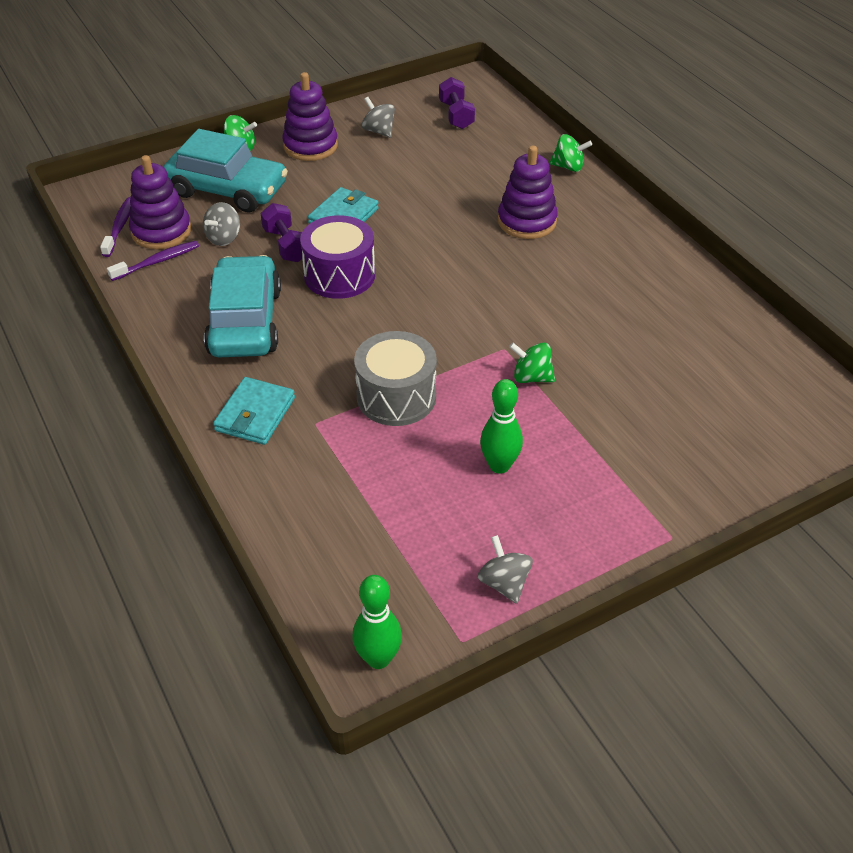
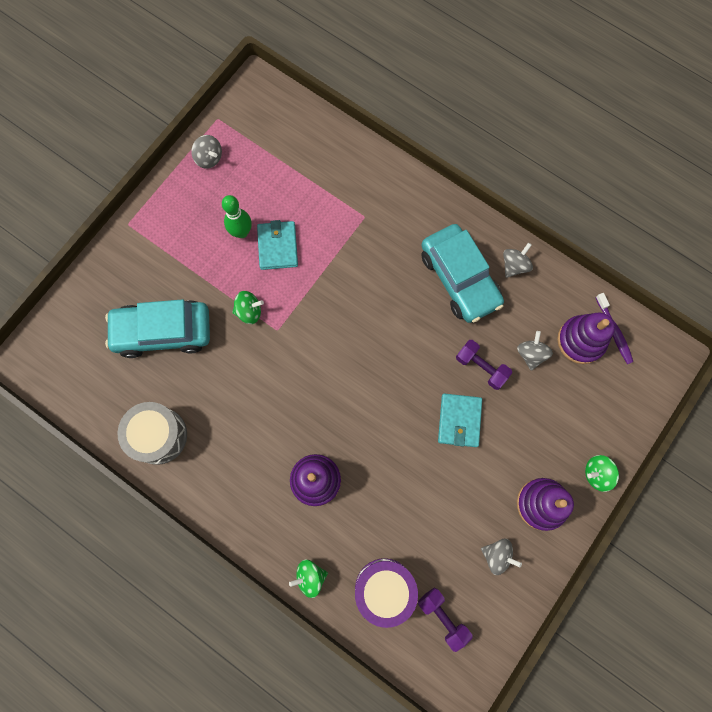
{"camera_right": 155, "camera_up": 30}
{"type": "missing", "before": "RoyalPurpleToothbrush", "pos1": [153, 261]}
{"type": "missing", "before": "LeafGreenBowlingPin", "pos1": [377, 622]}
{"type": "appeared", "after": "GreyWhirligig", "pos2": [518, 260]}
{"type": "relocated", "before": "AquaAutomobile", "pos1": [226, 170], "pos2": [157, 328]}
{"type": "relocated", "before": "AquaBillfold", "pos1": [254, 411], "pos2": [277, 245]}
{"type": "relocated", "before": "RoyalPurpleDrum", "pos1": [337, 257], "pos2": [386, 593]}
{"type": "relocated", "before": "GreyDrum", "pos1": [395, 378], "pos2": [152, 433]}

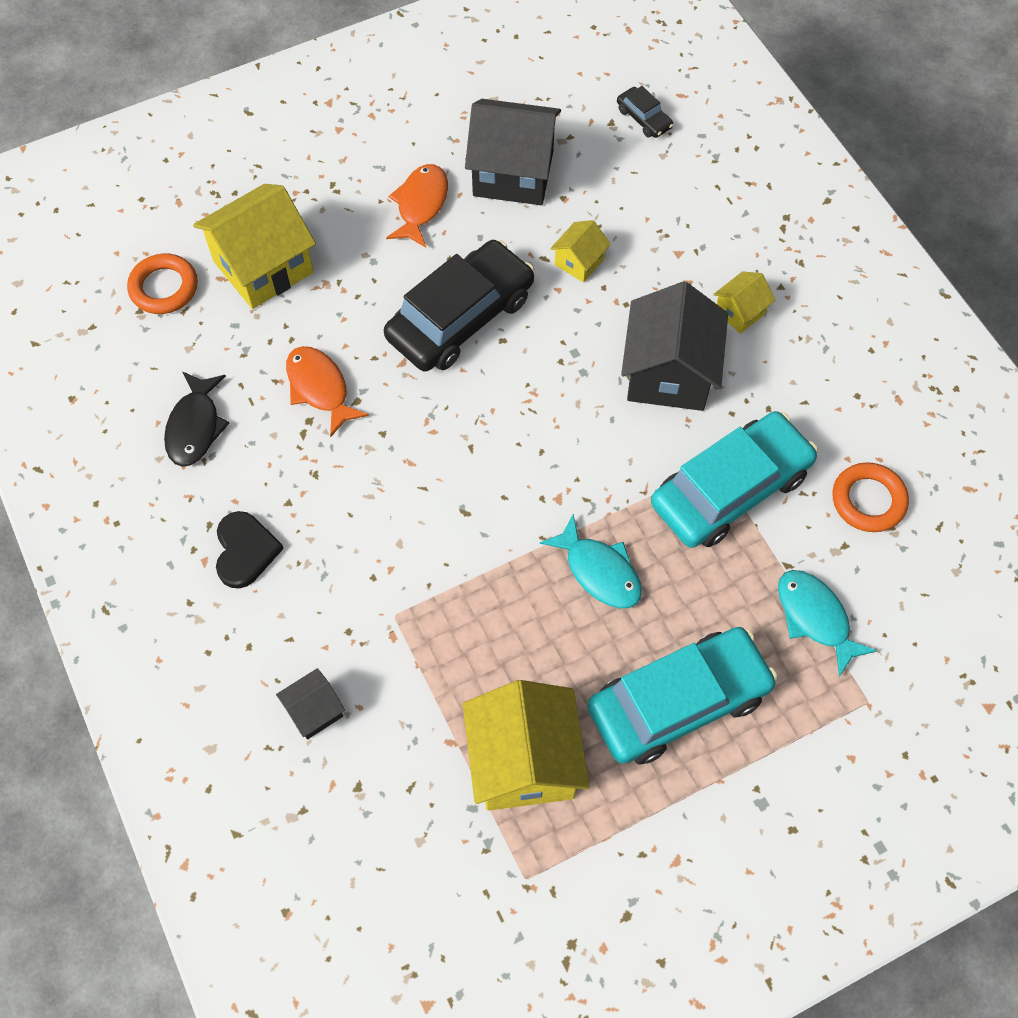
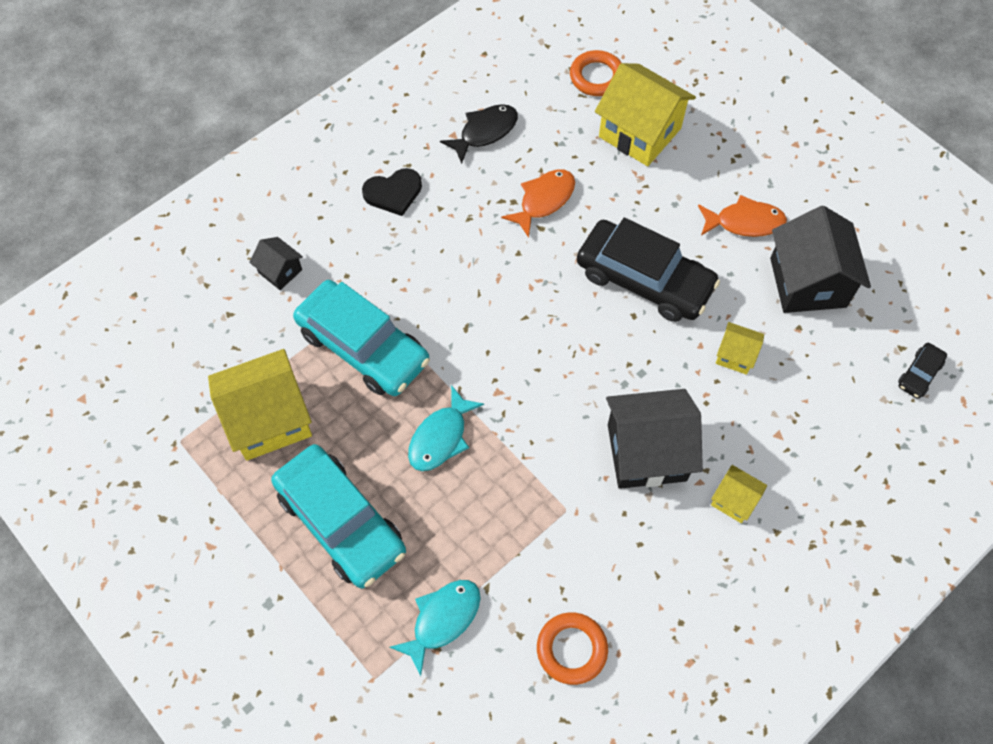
{"camera_right": 75, "camera_up": 0}
{"type": "relocated", "before": "AquaAutomobile", "pos1": [734, 479], "pos2": [361, 338]}
{"type": "spun", "before": "JetBlackToyFish", "pos1": [197, 419], "pos2": [479, 134], "turn": 150}

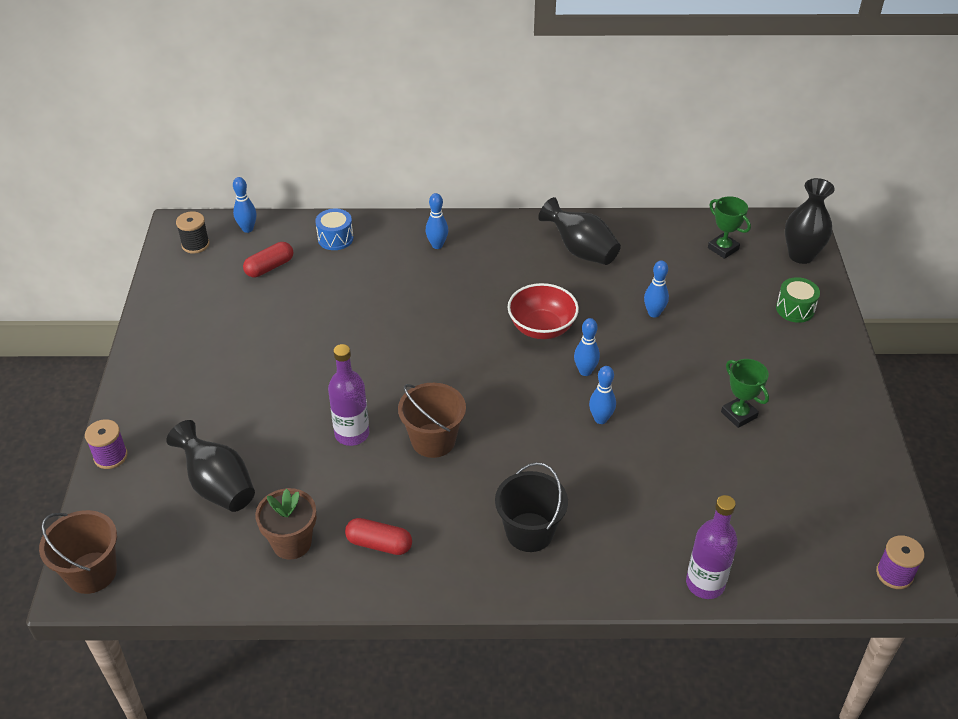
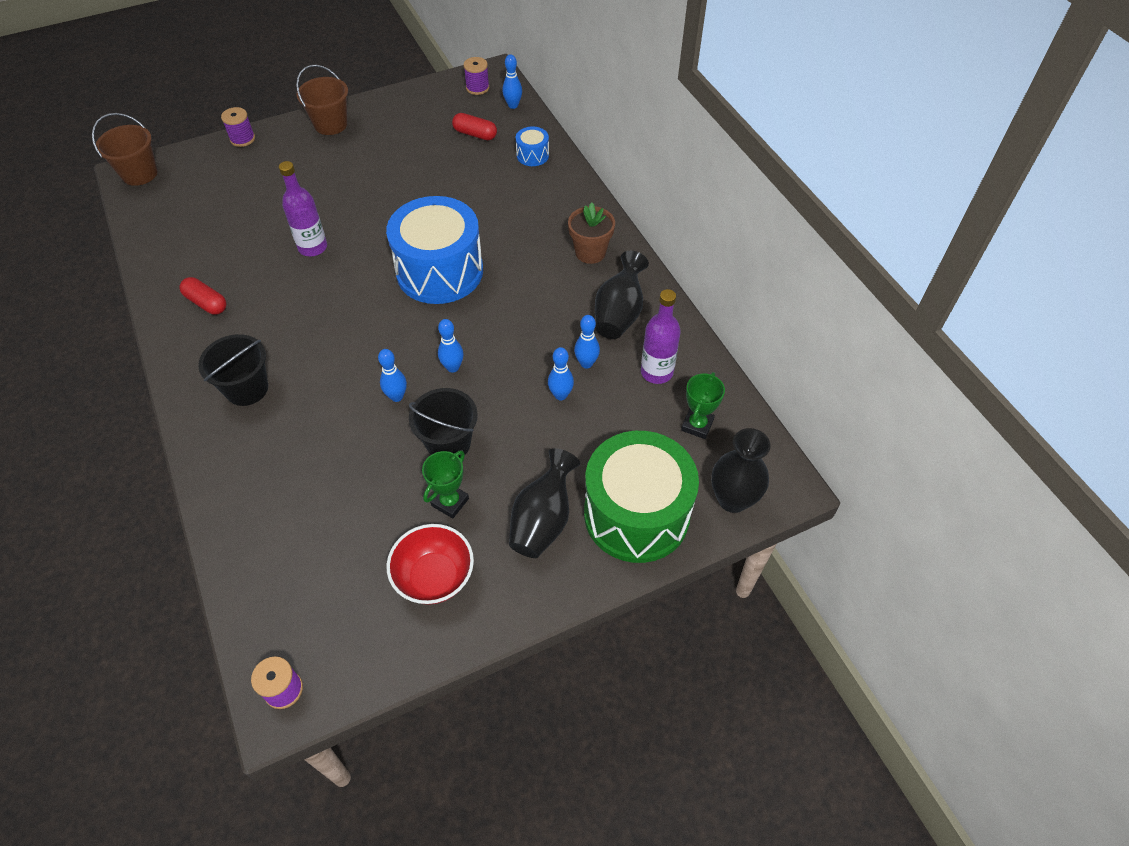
{"camera_right": 65, "camera_up": 10}
{"type": "appeared", "after": "CobaltDrum", "pos2": [434, 250]}
{"type": "appeared", "after": "JetBlackSandBucket", "pos2": [443, 423]}
{"type": "relocated", "before": "JetBlackVase", "pos1": [210, 466], "pos2": [544, 503]}
{"type": "relocated", "before": "BrownPottedPlant", "pos1": [285, 524], "pos2": [591, 233]}
{"type": "relocated", "before": "BrownSandBucket", "pos1": [432, 420], "pos2": [322, 100]}
{"type": "relocated", "before": "CobaltBowlingPin", "pos1": [436, 221], "pos2": [587, 341]}
{"type": "relocated", "before": "RedBowl", "pos1": [543, 311], "pos2": [430, 564]}
{"type": "relocated", "before": "RoyalPurpleFlask", "pos1": [712, 547], "pos2": [661, 336]}
{"type": "colour", "before": "JetBlackSpool", "after": "RoyalPurpleSpool", "pos1": [193, 232], "pos2": [476, 76]}
{"type": "spun", "before": "RedCapsule", "pos1": [378, 536], "pos2": [202, 296], "turn": -45}
{"type": "size", "before": "LeafGreenDrum", "pos1": [798, 300], "pos2": [641, 497], "scale": 2.39}

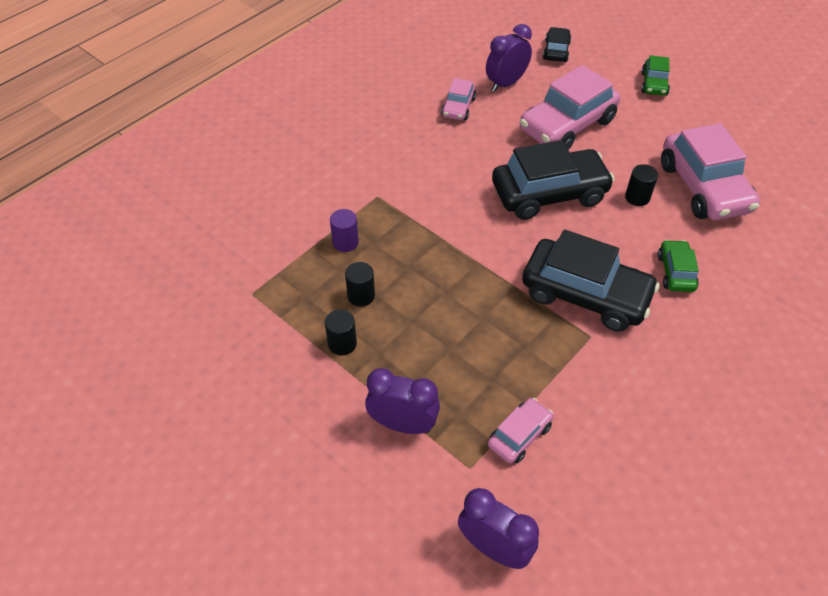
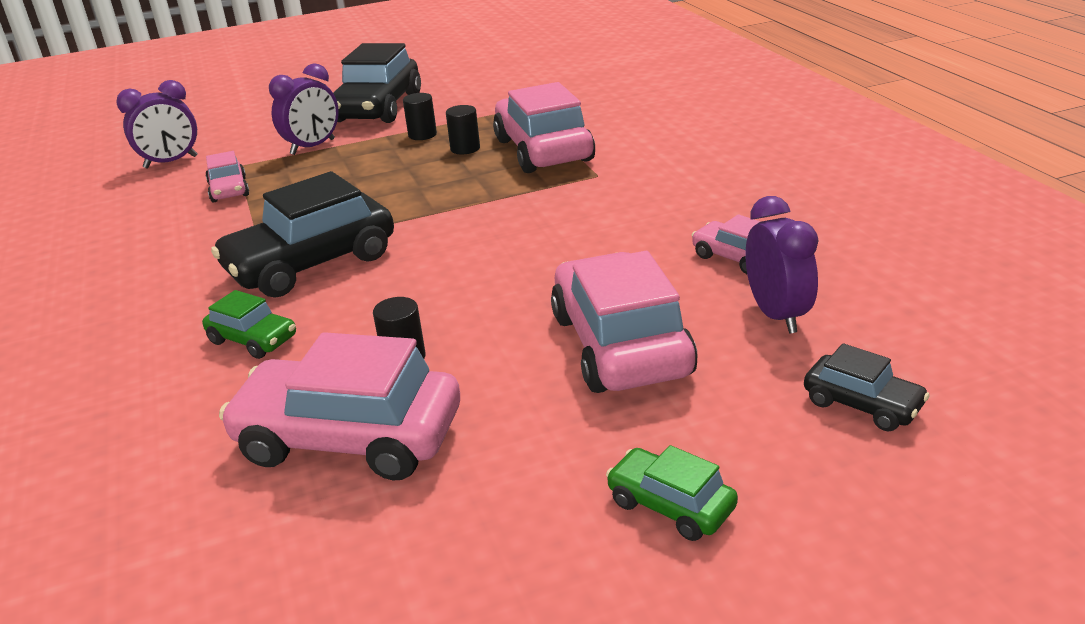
{"camera_right": 120, "camera_up": -20}
{"type": "relocated", "before": "JetBlackAutomobile", "pos1": [553, 180], "pos2": [377, 83]}
{"type": "exchanged", "before": "RoyalPurpleCylinderShape", "after": "PinkAutomobile", "pos1": [344, 230], "pos2": [544, 127]}

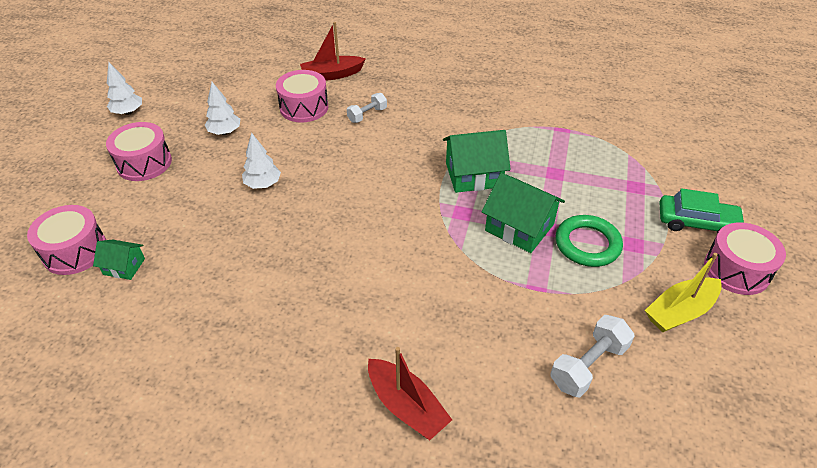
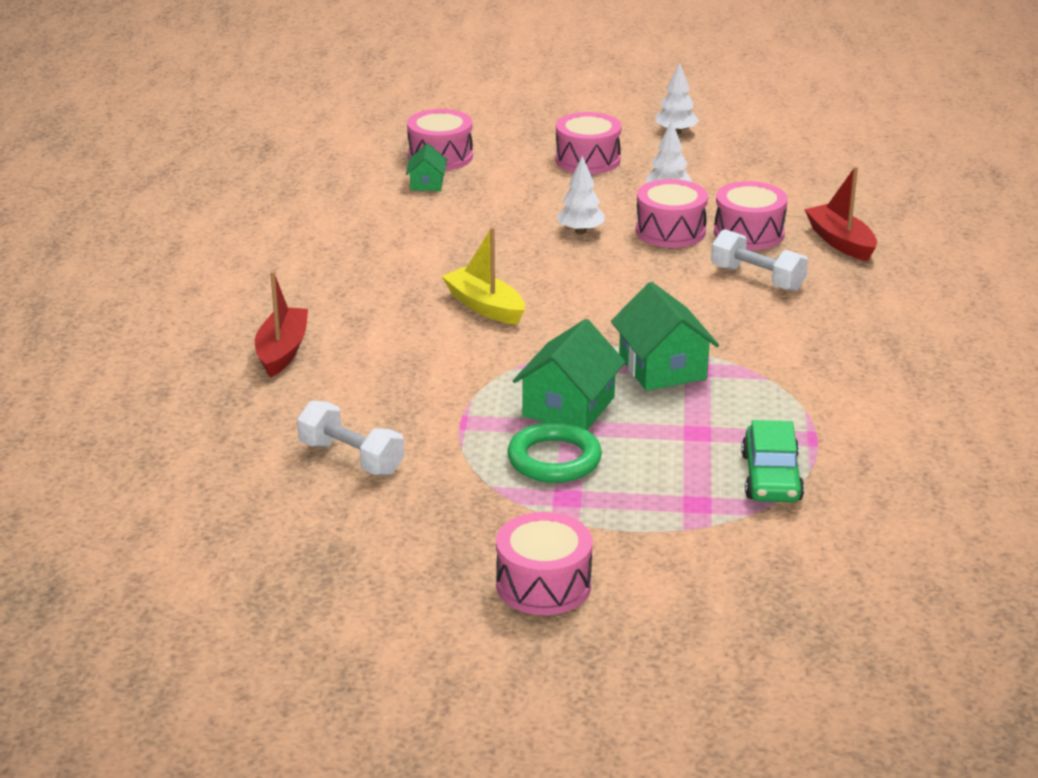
{"camera_right": 80, "camera_up": -15}
{"type": "appeared", "after": "PinkDrum", "pos2": [672, 213]}
{"type": "relocated", "before": "GoldenBoat", "pos1": [683, 292], "pos2": [483, 276]}
{"type": "relocated", "before": "LeafGreenAutomobile", "pos1": [702, 211], "pos2": [772, 461]}
{"type": "spun", "before": "RedBoat", "pos1": [410, 393], "pos2": [281, 324], "turn": 150}
{"type": "size", "before": "PureWhiteHandWeight", "pos1": [367, 108], "pos2": [759, 260], "scale": 1.53}

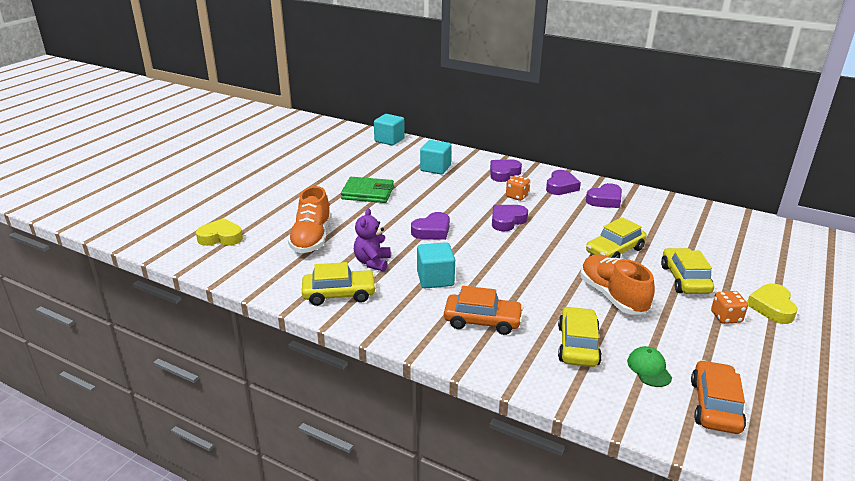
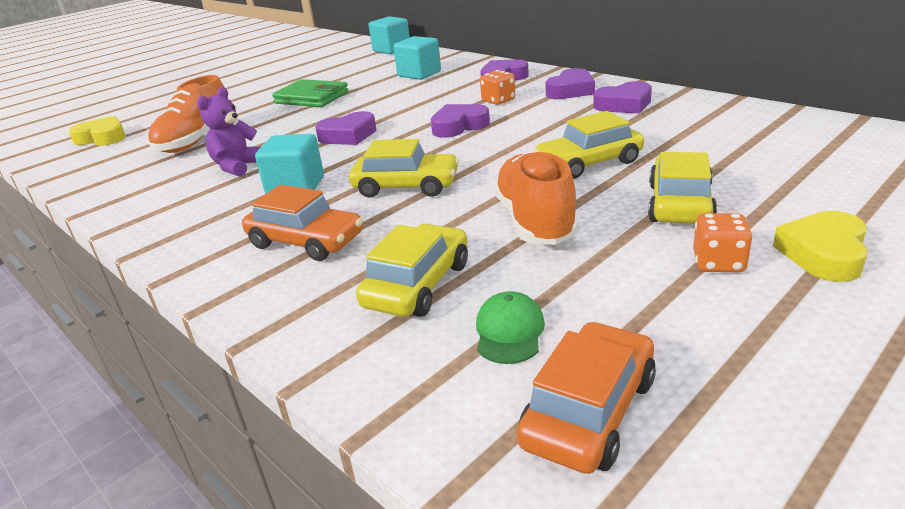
{"camera_right": 20, "camera_up": 0}
{"type": "relocated", "before": "GoldenAutomobile", "pos1": [339, 284], "pos2": [404, 168]}

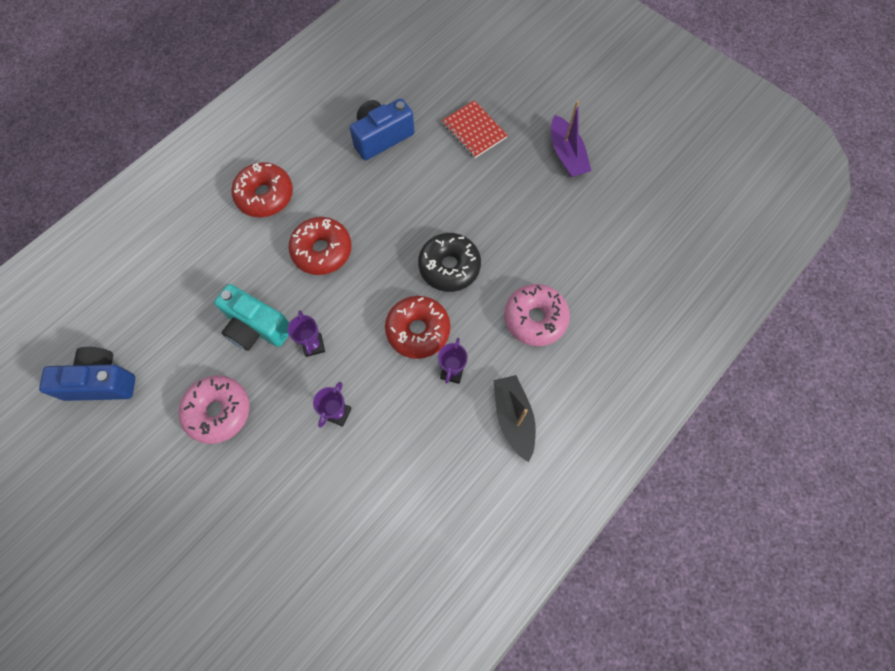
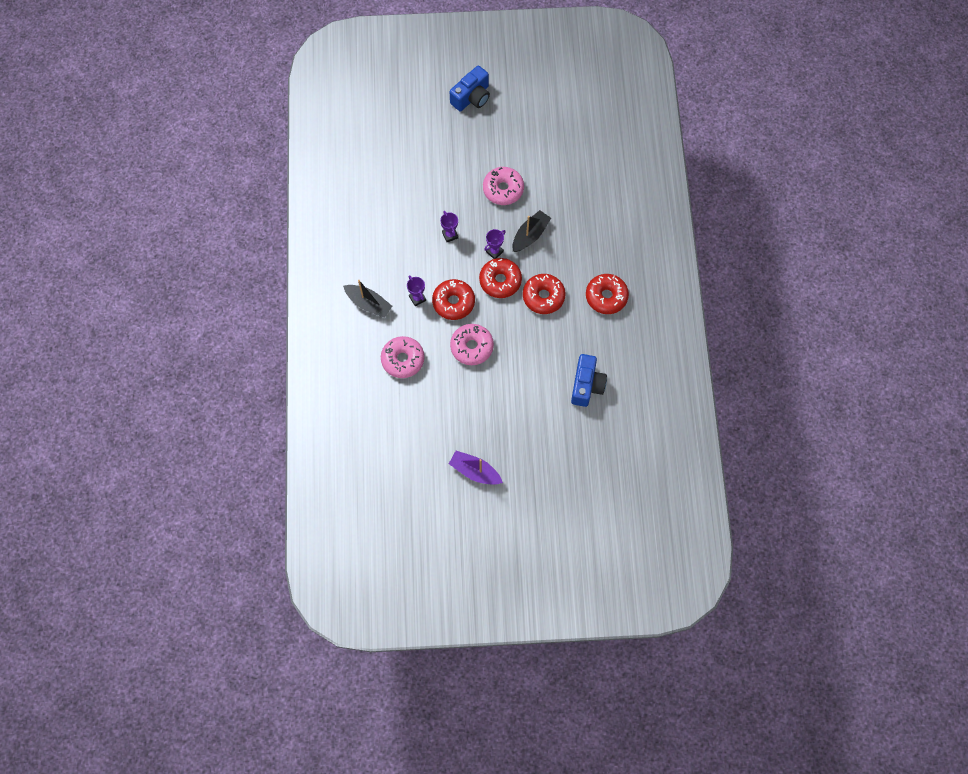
{"camera_right": 135, "camera_up": 0}
{"type": "missing", "before": "RedNotebook", "pos1": [475, 129]}
{"type": "appeared", "after": "RedGlazedDonut", "pos2": [500, 278]}
{"type": "relocated", "before": "CobaltCamera", "pos1": [87, 374], "pos2": [470, 88]}
{"type": "exchanged", "before": "AquaCamera", "after": "JetBlackBoat", "pos1": [251, 317], "pos2": [531, 231]}
{"type": "colour", "before": "JetBlackGlazedDonut", "after": "PinkGlazedDonut", "pos1": [449, 262], "pos2": [472, 344]}
{"type": "spun", "before": "RoyalPurpleAwardCup", "pos1": [306, 333], "pos2": [495, 244], "turn": -75}

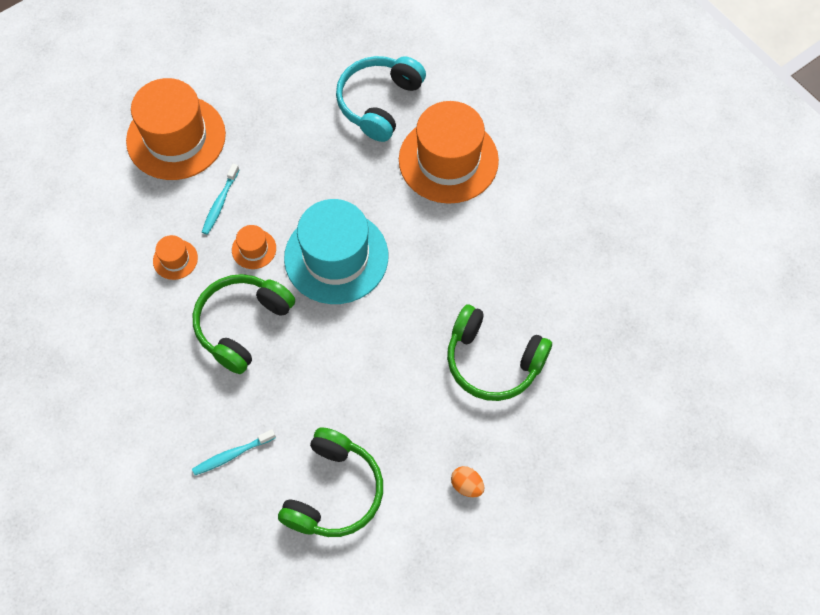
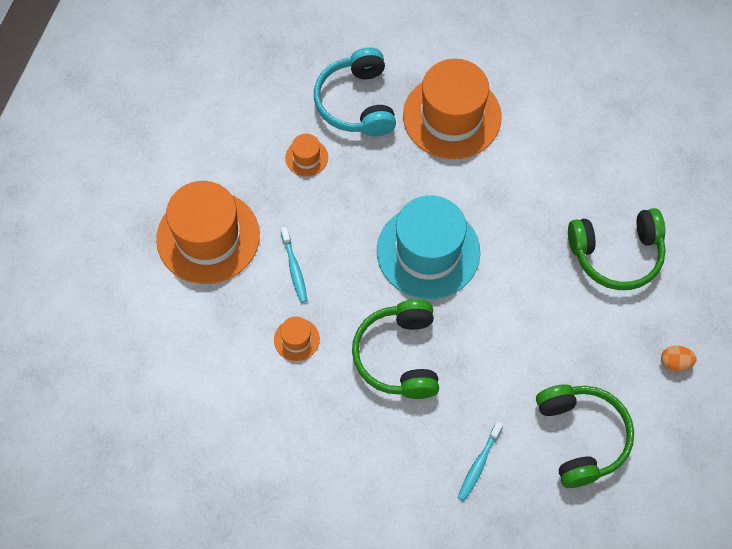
{"camera_right": -35, "camera_up": 0}
{"type": "relocated", "before": "OrangeHat", "pos1": [254, 247], "pos2": [306, 155]}

